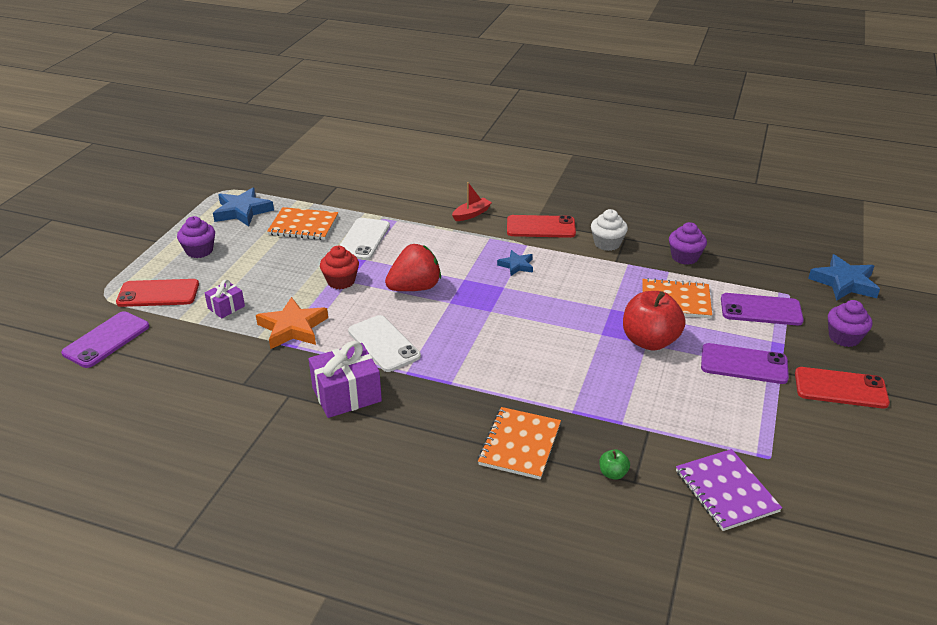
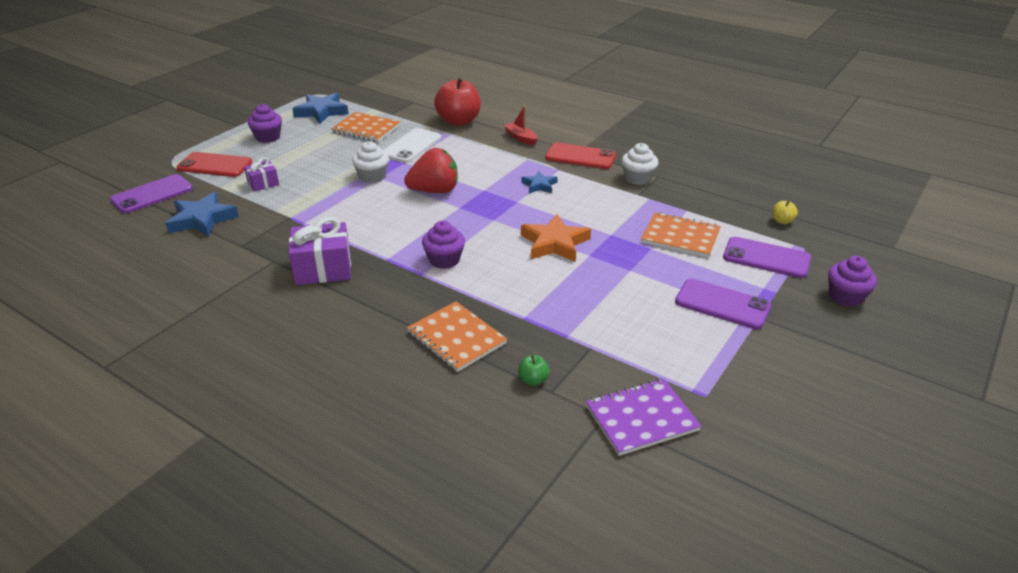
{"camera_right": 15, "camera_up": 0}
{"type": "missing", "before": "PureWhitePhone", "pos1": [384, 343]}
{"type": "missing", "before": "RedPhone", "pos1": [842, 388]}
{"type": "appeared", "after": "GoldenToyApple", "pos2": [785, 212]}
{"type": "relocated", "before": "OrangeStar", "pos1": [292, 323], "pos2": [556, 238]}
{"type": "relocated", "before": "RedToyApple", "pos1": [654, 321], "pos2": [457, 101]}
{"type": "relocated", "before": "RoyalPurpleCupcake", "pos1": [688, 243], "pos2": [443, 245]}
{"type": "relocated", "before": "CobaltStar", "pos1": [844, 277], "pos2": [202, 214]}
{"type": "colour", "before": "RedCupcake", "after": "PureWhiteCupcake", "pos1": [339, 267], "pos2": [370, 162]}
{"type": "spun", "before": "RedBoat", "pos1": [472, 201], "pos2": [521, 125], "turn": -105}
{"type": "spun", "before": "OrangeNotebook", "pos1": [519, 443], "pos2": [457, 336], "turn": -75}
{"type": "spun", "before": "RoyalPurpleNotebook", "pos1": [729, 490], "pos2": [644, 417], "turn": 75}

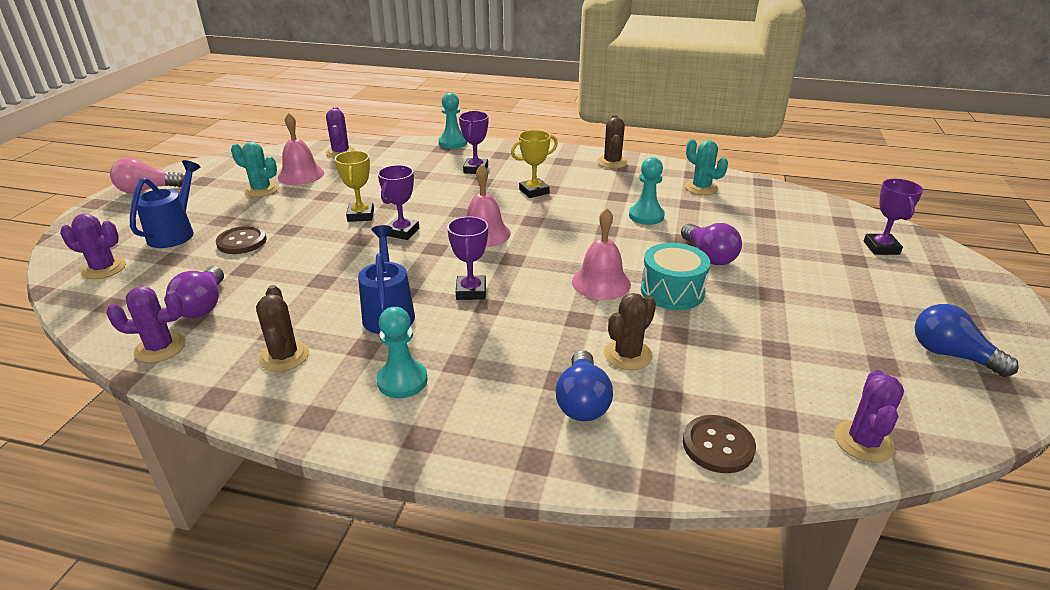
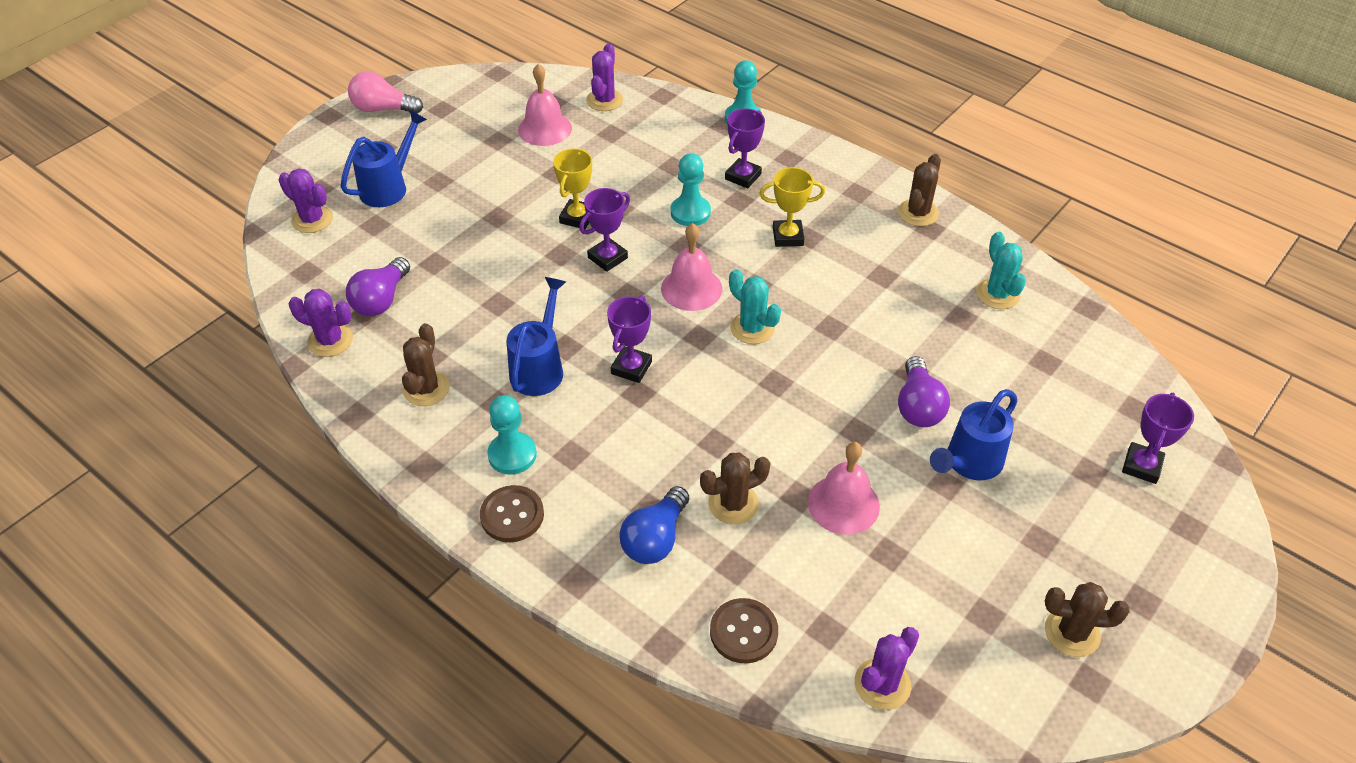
{"camera_right": 25, "camera_up": 15}
{"type": "missing", "before": "AquaDrum", "pos1": [675, 276]}
{"type": "appeared", "after": "CobaltWateringCan", "pos2": [973, 434]}
{"type": "relocated", "before": "BrownSewingButton", "pos1": [241, 240], "pos2": [512, 513]}
{"type": "relocated", "before": "AquaSaguaroCactus", "pos1": [254, 169], "pos2": [755, 306]}
{"type": "relocated", "before": "PinkHandBell", "pos1": [601, 254], "pos2": [844, 488]}
{"type": "relocated", "before": "AquaChessPawn", "pos1": [647, 191], "pos2": [691, 189]}
{"type": "exchanged", "before": "CobaltBulb", "after": "BrownSaguaroCactus", "pos1": [967, 340], "pos2": [1087, 619]}

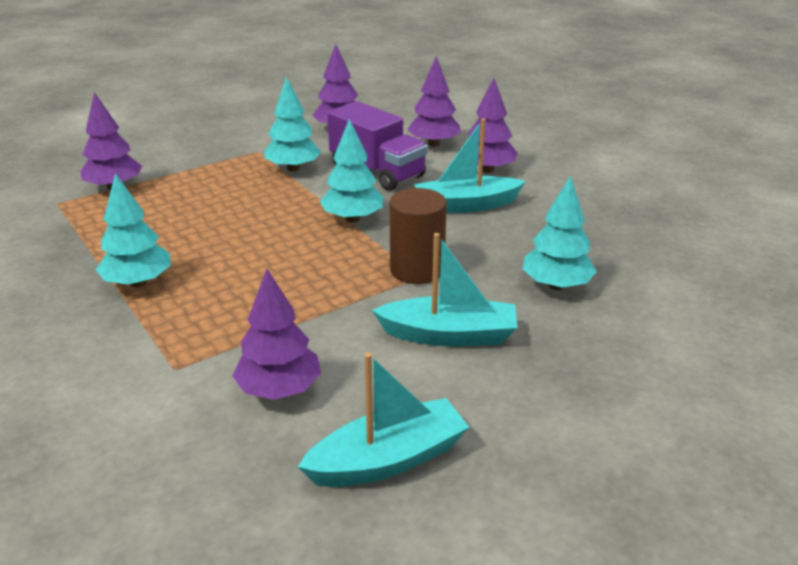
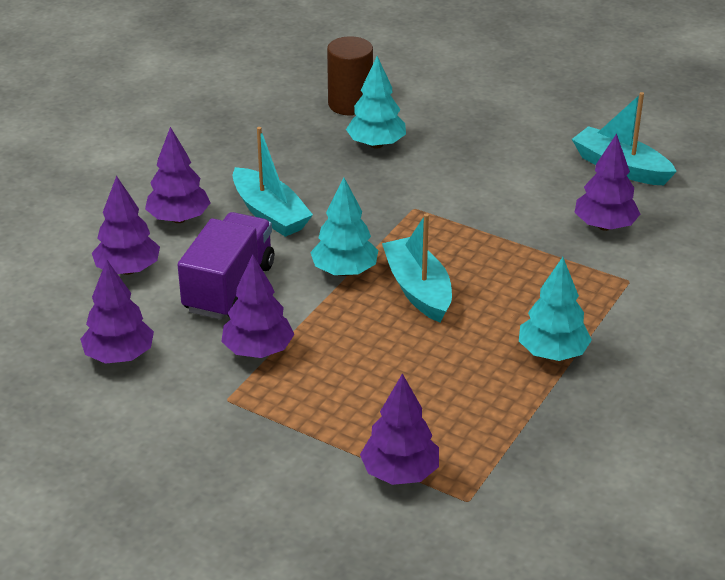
{"camera_right": -115, "camera_up": 5}
{"type": "relocated", "before": "AquaBoat", "pos1": [444, 289], "pos2": [417, 267]}
{"type": "relocated", "before": "BrownCylinderShape", "pos1": [418, 236], "pos2": [350, 76]}
{"type": "colour", "before": "AquaFirTree", "after": "RoyalPurpleFirTree", "pos1": [292, 124], "pos2": [257, 306]}

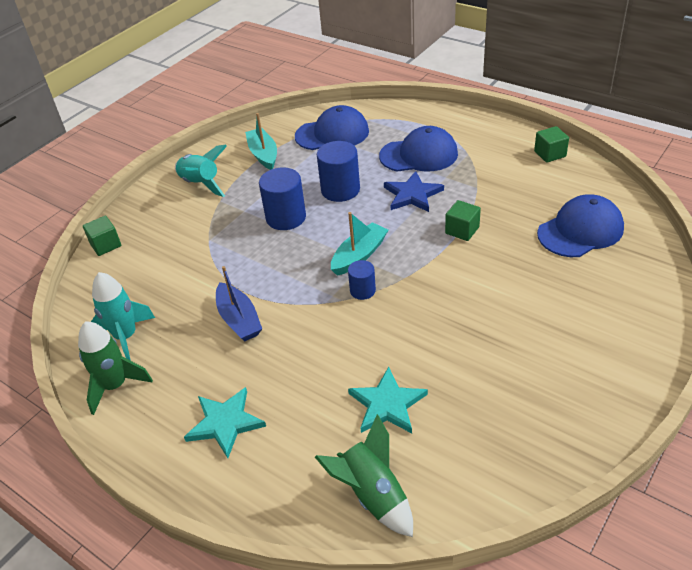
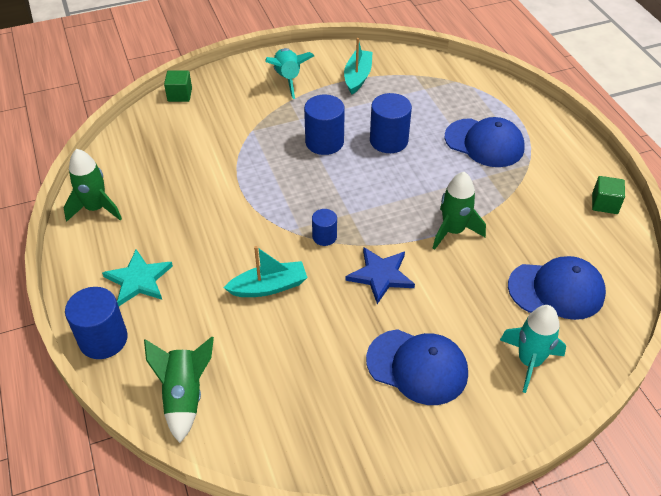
{"camera_right": 30, "camera_up": 5}
{"type": "missing", "before": "CobaltBoat", "pos1": [239, 303]}
{"type": "missing", "before": "AquaStar", "pos1": [388, 400]}
{"type": "appeared", "after": "CobaltCylinderShape", "pos2": [96, 323]}
{"type": "relocated", "before": "AquaToyRocket", "pos1": [123, 316], "pos2": [533, 349]}
{"type": "relocated", "before": "CobaltPeakedCap", "pos1": [332, 127], "pos2": [417, 367]}
{"type": "relocated", "before": "AquaBoat", "pos1": [359, 244], "pos2": [266, 271]}
{"type": "relocated", "before": "CobaltStar", "pos1": [414, 191], "pos2": [380, 275]}
{"type": "exchanged", "before": "LeafGreenCube", "after": "LeafGreenToyRocket", "pos1": [463, 220], "pos2": [459, 211]}

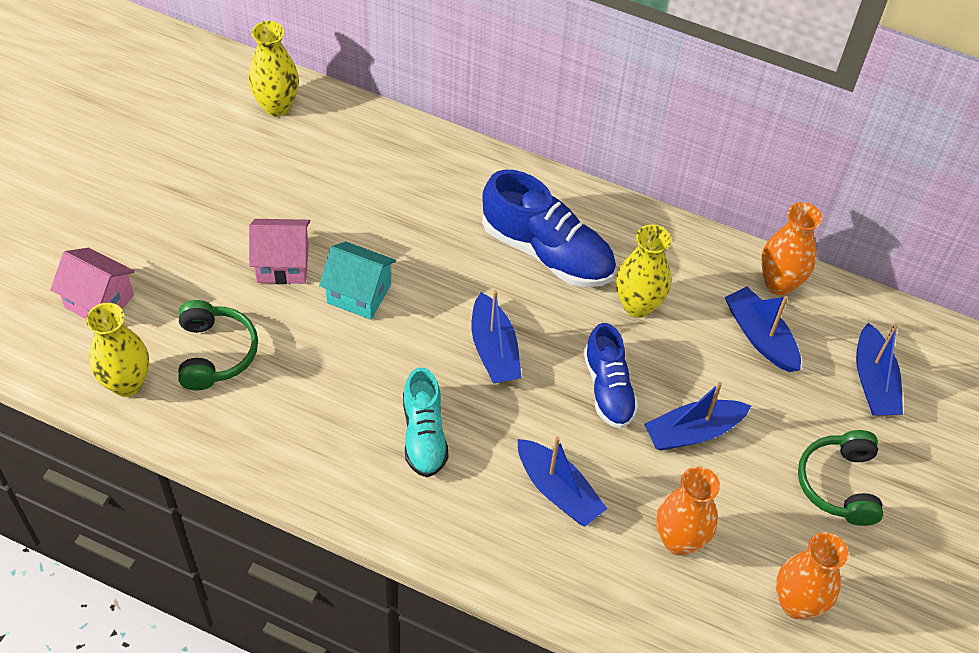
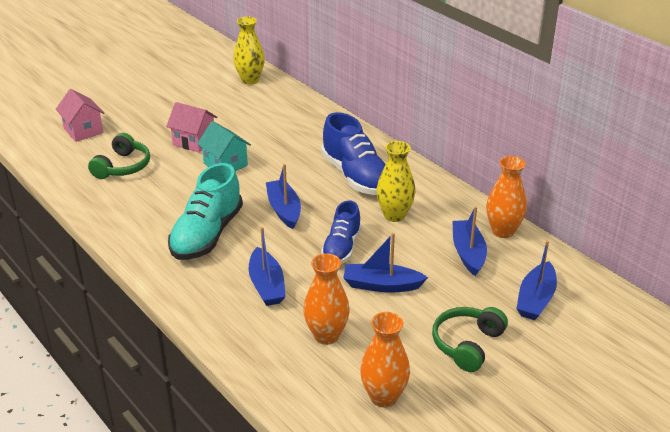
{"camera_right": 30, "camera_up": -20}
{"type": "missing", "before": "GoldenVase", "pos1": [117, 350]}
{"type": "spun", "before": "CobaltBoat", "pos1": [497, 336], "pos2": [283, 196], "turn": 150}
{"type": "size", "before": "AquaSneaker", "pos1": [425, 422], "pos2": [205, 211], "scale": 1.56}

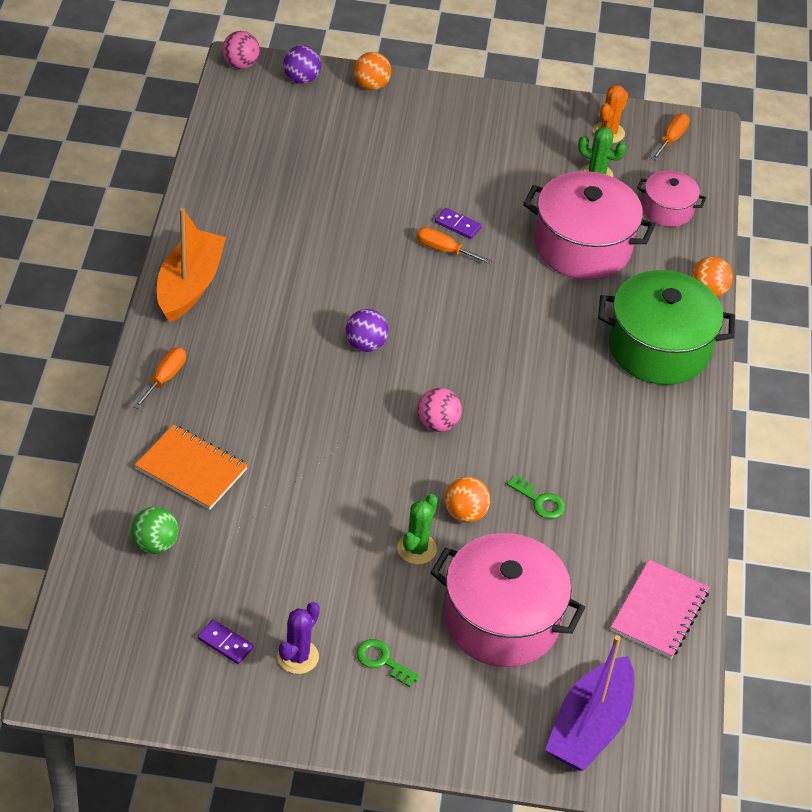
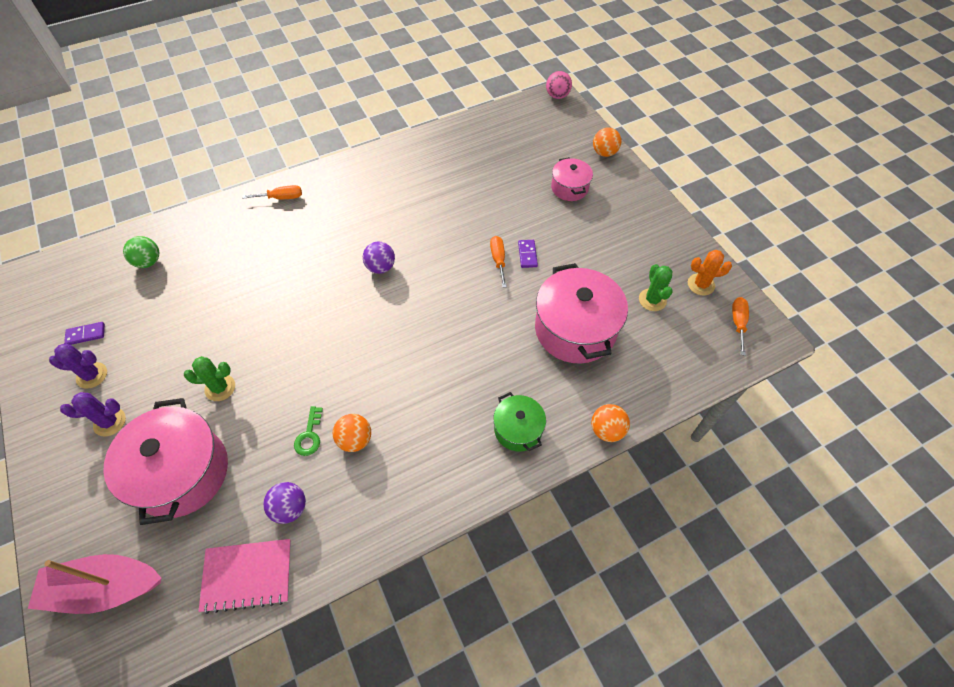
{"camera_right": 60, "camera_up": 10}
{"type": "missing", "before": "OrangeNotebook", "pos1": [191, 467]}
{"type": "missing", "before": "OrangeBoat", "pos1": [191, 265]}
{"type": "missing", "before": "PinkSphere", "pos1": [439, 410]}
{"type": "relocated", "before": "RoyalPurpleSphere", "pos1": [302, 64], "pos2": [284, 503]}
{"type": "relocated", "before": "OrangeSphere", "pos1": [467, 500], "pos2": [352, 433]}
{"type": "relocated", "before": "PinkCookingPot", "pos1": [671, 198], "pos2": [572, 179]}
{"type": "exchanged", "before": "LeafGreenDoorKey", "after": "RoyalPurpleSaguaroCactus", "pos1": [388, 663], "pos2": [93, 414]}
{"type": "colour", "before": "RoyalPurpleBoat", "after": "PinkBoat", "pos1": [589, 703], "pos2": [95, 584]}
{"type": "spun", "before": "RoyalPurpleDomino", "pos1": [226, 642], "pos2": [84, 333], "turn": 75}
{"type": "spun", "before": "OrangeFlatScrewdriver", "pos1": [670, 137], "pos2": [740, 326], "turn": -75}
{"type": "size", "before": "LeafGreenCookingPot", "pos1": [666, 327], "pos2": [519, 422], "scale": 0.54}

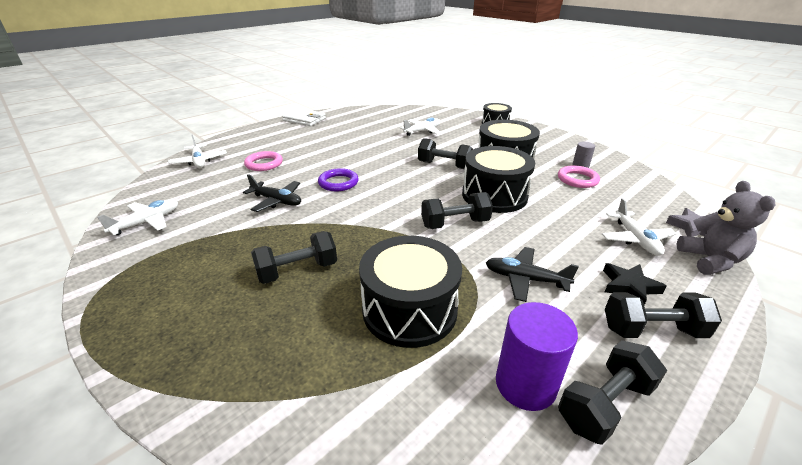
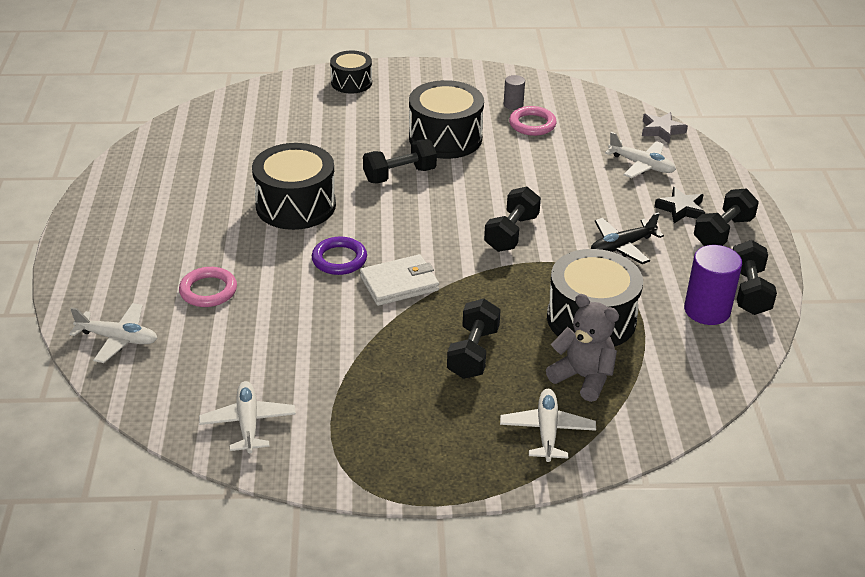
{"camera_right": -50, "camera_up": 5}
{"type": "missing", "before": "JetBlackAeroplane", "pos1": [272, 193]}
{"type": "relocated", "before": "PureWhiteBillfold", "pos1": [304, 117], "pos2": [399, 280]}
{"type": "relocated", "before": "PureWhiteAeroplane", "pos1": [420, 127], "pos2": [548, 425]}
{"type": "relocated", "before": "JetBlackDrum", "pos1": [498, 179], "pos2": [294, 186]}
{"type": "relocated", "before": "GreyTeddyBear", "pos1": [726, 228], "pos2": [582, 348]}

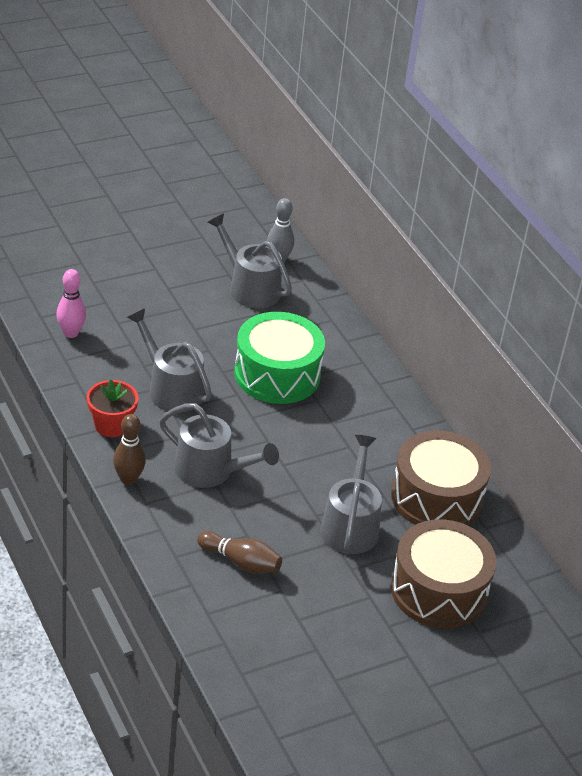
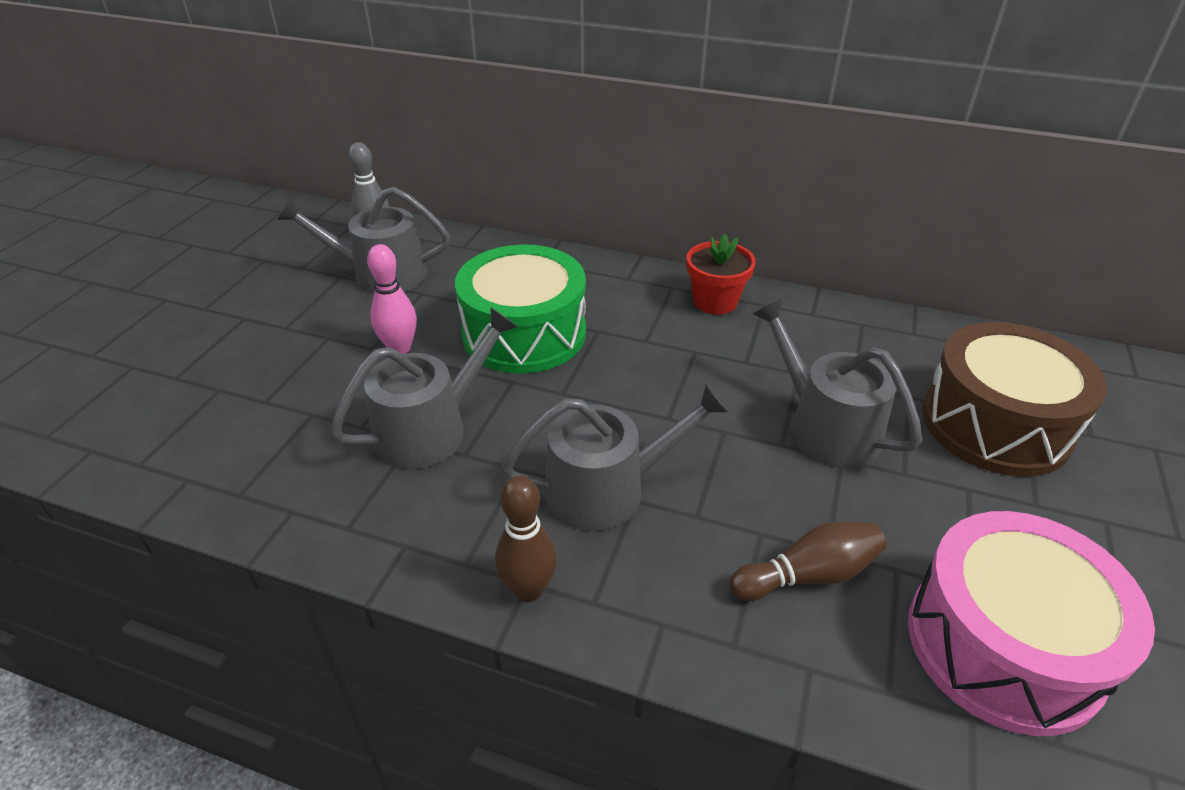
{"camera_right": -40, "camera_up": 0}
{"type": "missing", "before": "BrownDrum", "pos1": [441, 478]}
{"type": "appeared", "after": "PinkDrum", "pos2": [1031, 623]}
{"type": "relocated", "before": "PinkBowlingPin", "pos1": [71, 303], "pos2": [392, 299]}
{"type": "relocated", "before": "RedPottedPlant", "pos1": [113, 408], "pos2": [721, 274]}
{"type": "spun", "before": "GreyWateringCan", "pos1": [169, 361], "pos2": [424, 388], "turn": 135}

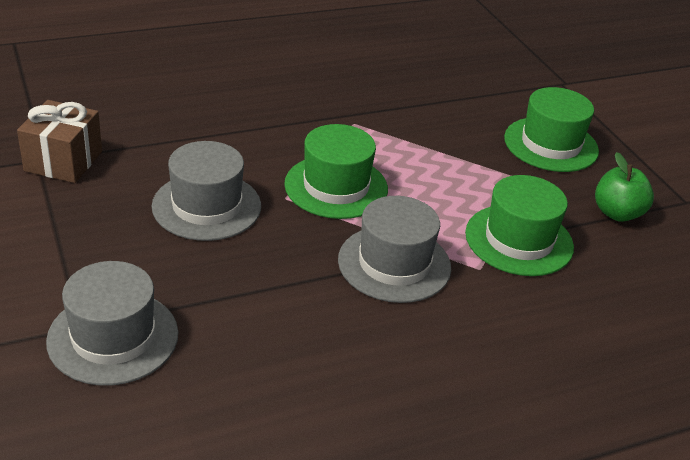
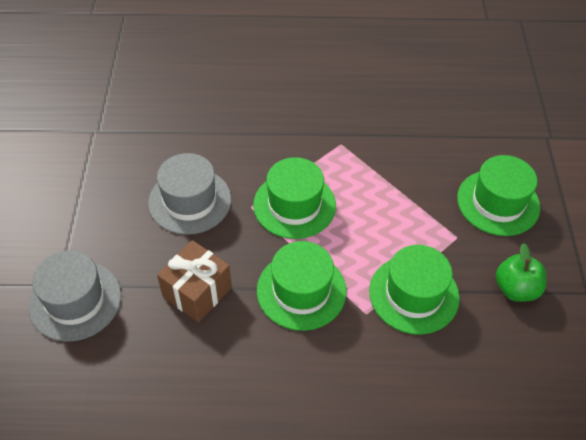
{"camera_right": 25, "camera_up": 15}
{"type": "relocated", "before": "BrownWrappedGift", "pos1": [59, 141], "pos2": [194, 281]}
{"type": "colour", "before": "GreyHat", "after": "LeafGreenHat", "pos1": [394, 249], "pos2": [301, 286]}

